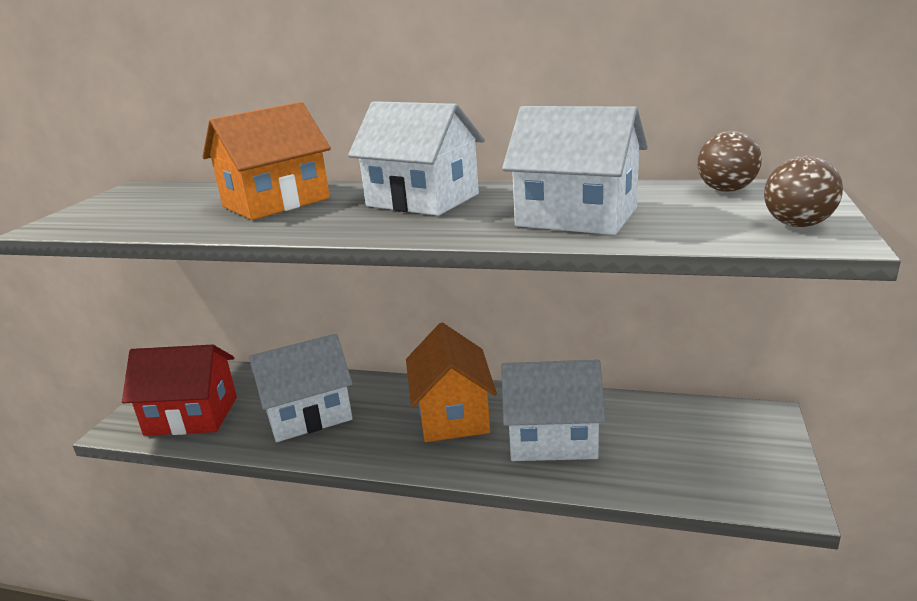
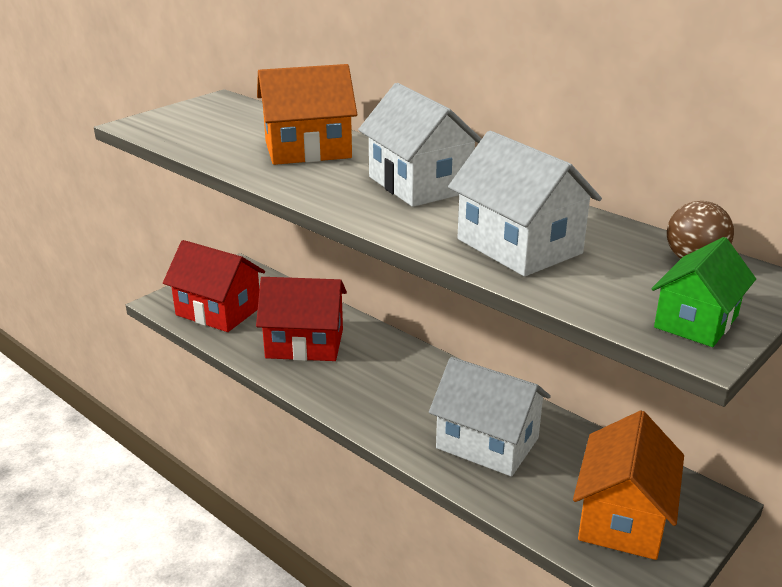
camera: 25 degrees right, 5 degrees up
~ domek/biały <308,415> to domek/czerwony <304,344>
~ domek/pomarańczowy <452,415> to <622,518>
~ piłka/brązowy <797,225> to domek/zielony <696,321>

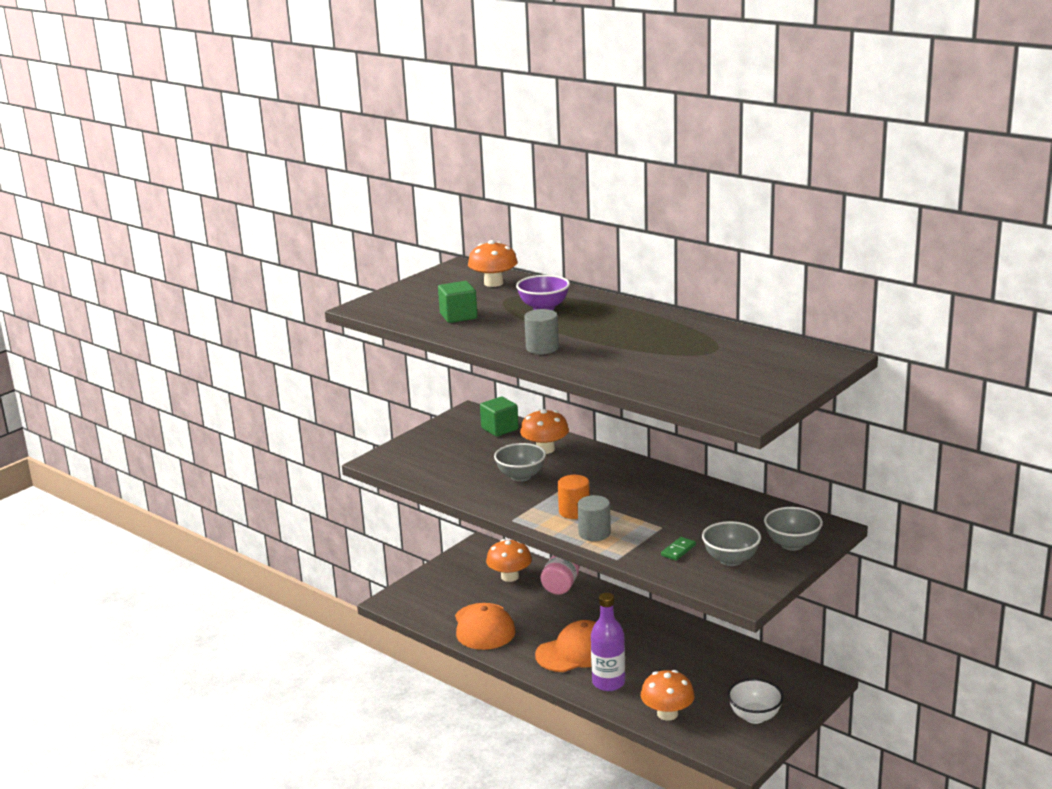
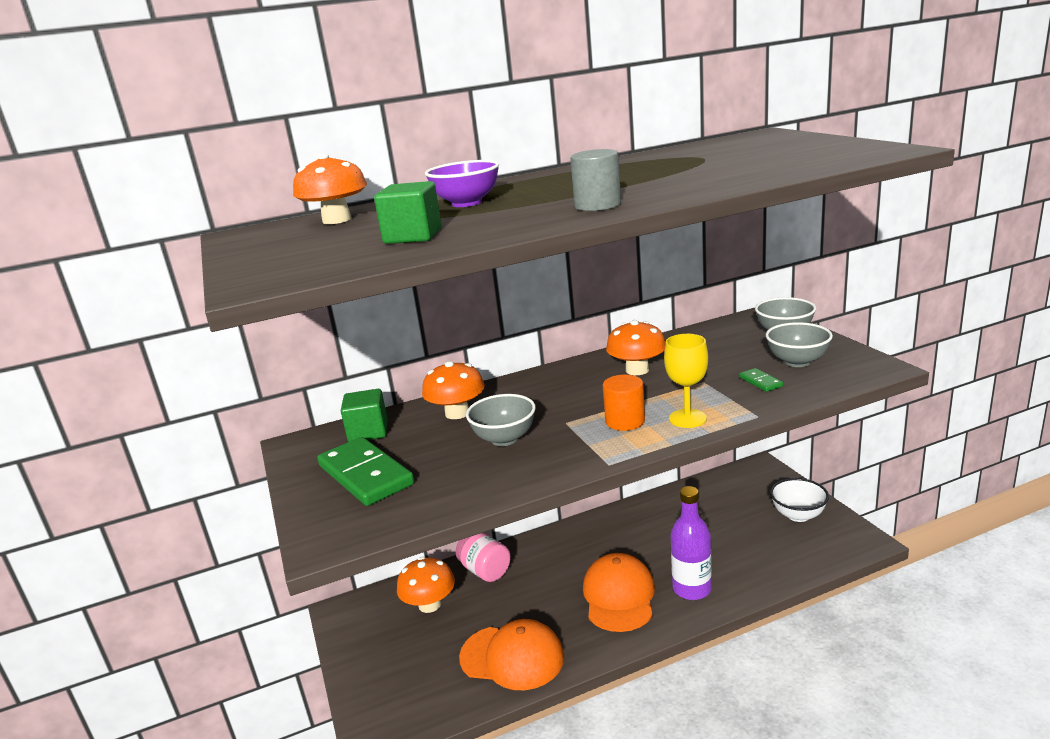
camera: 60 degrees left, 0 degrees up
+ kostka domina/zielony <366,475>
~ grzyb/pomarańczowy <667,714> to <637,370>
~ walec/szary <594,533> to kielich/żółty <687,418>

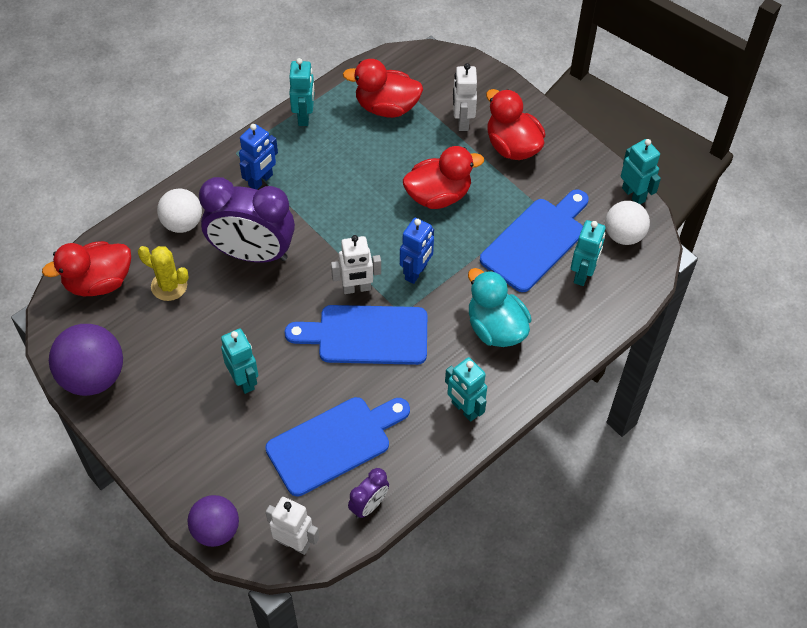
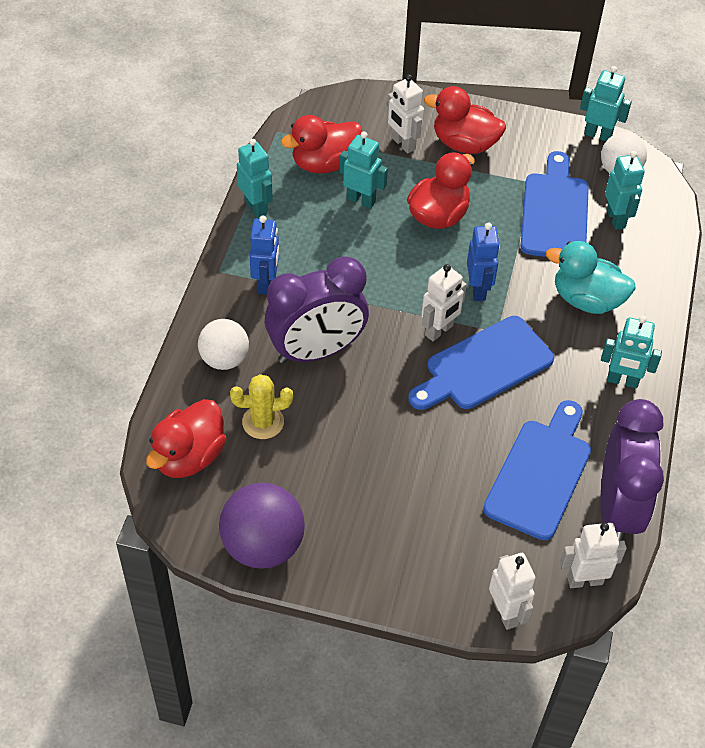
camera: 35 degrees left, 5 degrees down
~ robot/turkusowy <244,380> to <361,200>
~ piłka/fioletowy <216,530> to robot/biały <506,613>
~ budzik/fioletowy <369,505> = <618,508> x2.15

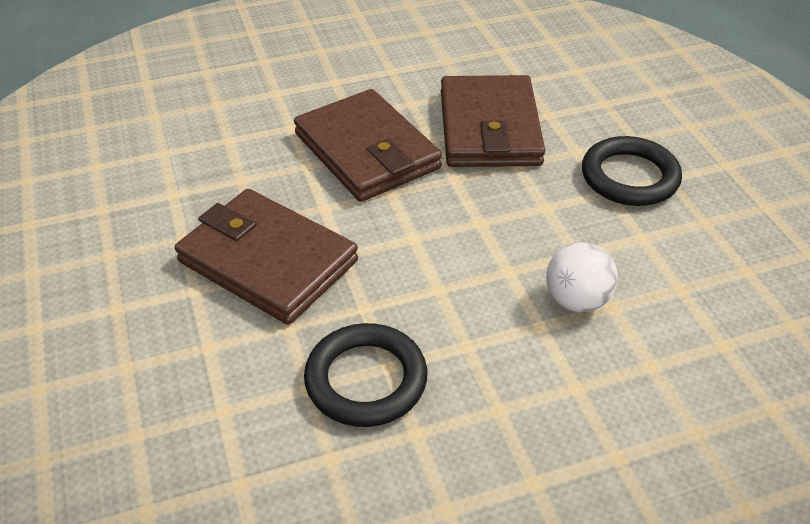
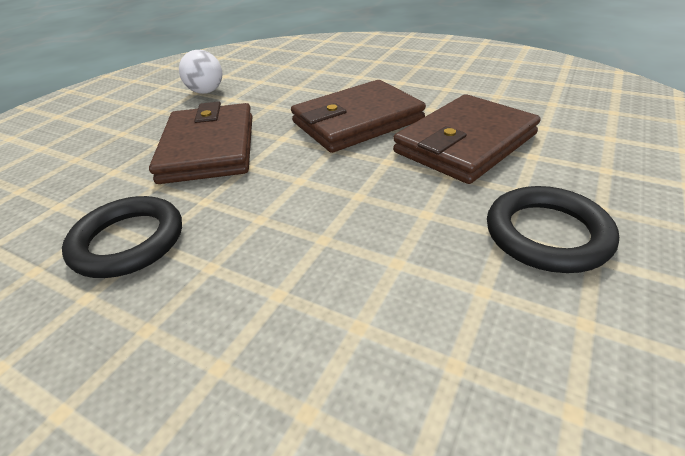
camera: 50 degrees right, 5 degrees down
~ piłka/biały <576,300> to <206,92>
~ portfel/brązowy <367,151> = <357,121> 45 degrees clockwise

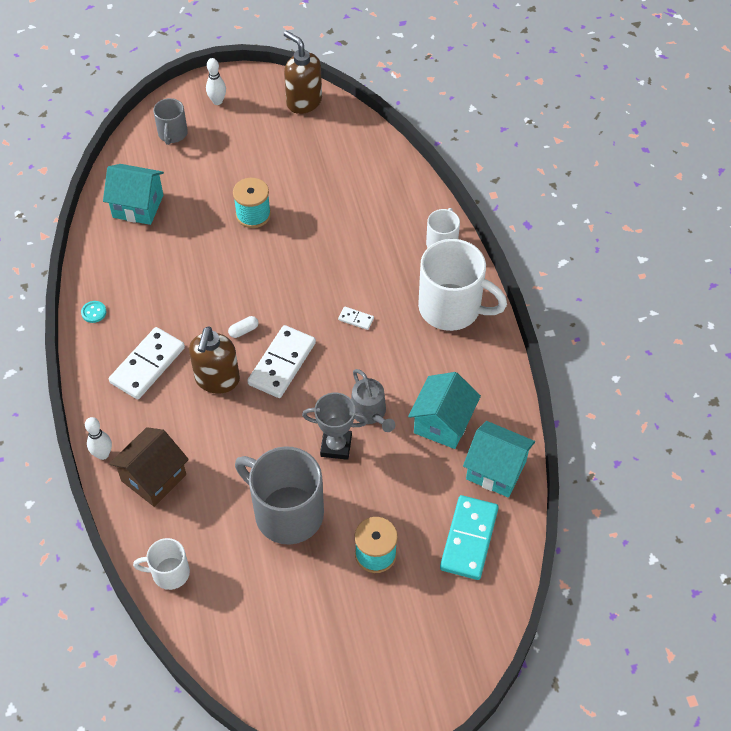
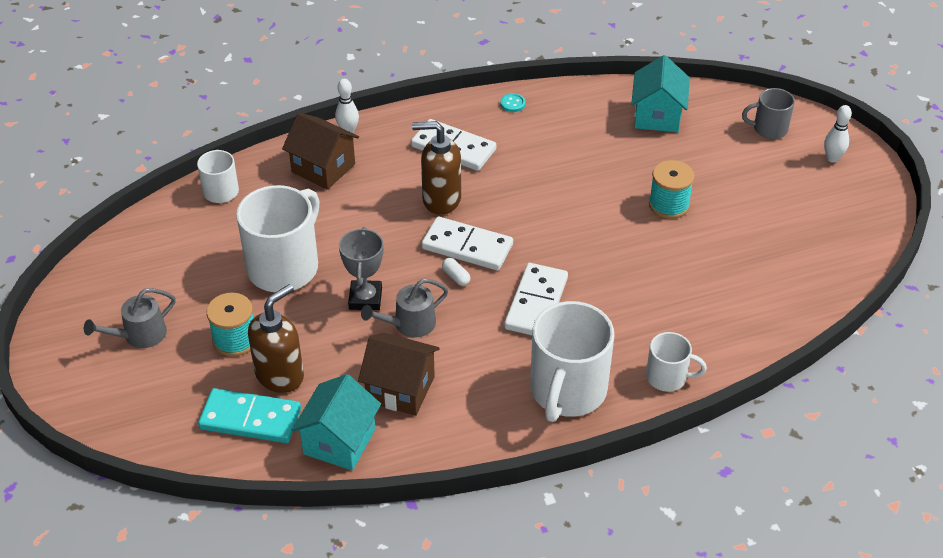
camera: 85 degrees right, 10 degrees down
+ konewka/szary <140,335>
~ kubek/szary <286,512> to kubek/biały <284,266>
~ dozownik mydła/brązowy <303,102> to <280,375>
~ domek/turkusowy <442,423> to domek/brązowy <400,389>
~ kapsułka/biały <243,330> to <456,277>
~ kostka domina/biały <356,319> = <536,303> x2.26

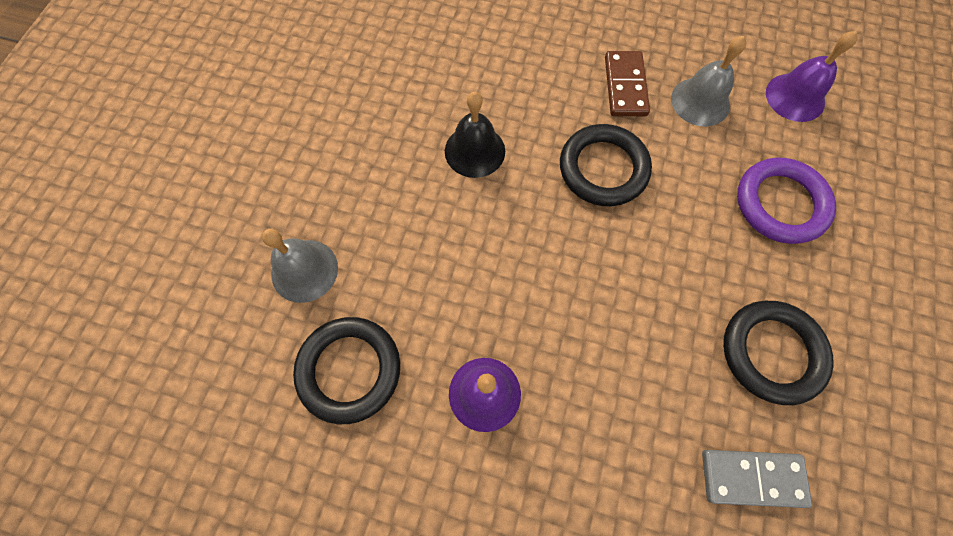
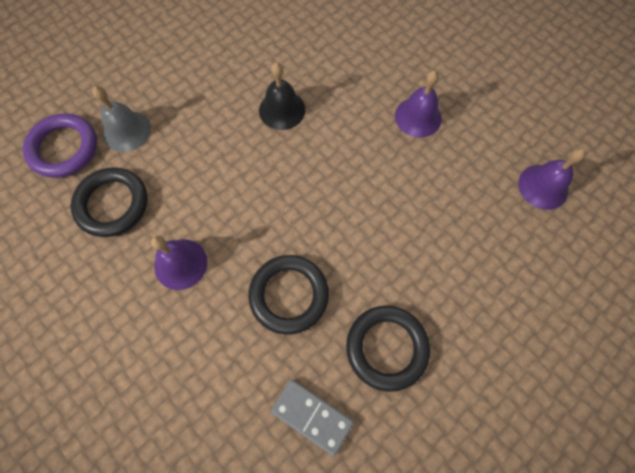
camera: 30 degrees right, 0 degrees up
~ pierścień/fioletowy <780,204> to <64,148>
~ pierścień/czarny <603,168> to <289,295>
~ kostka domina/brązowy <625,86> to dzwonek/fioletowy <418,117>
- dzwonek/szary <700,101>

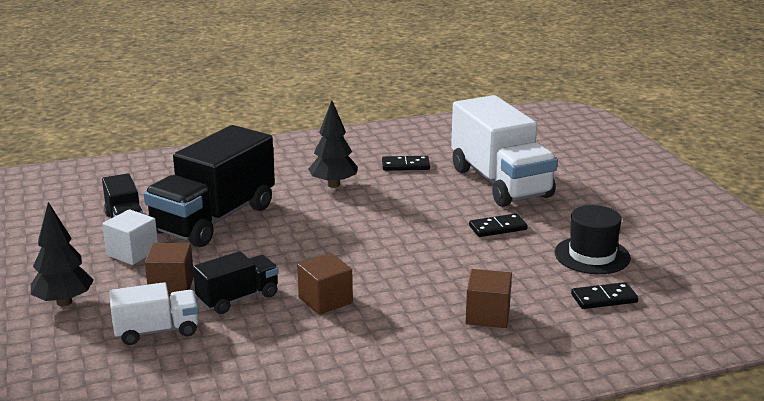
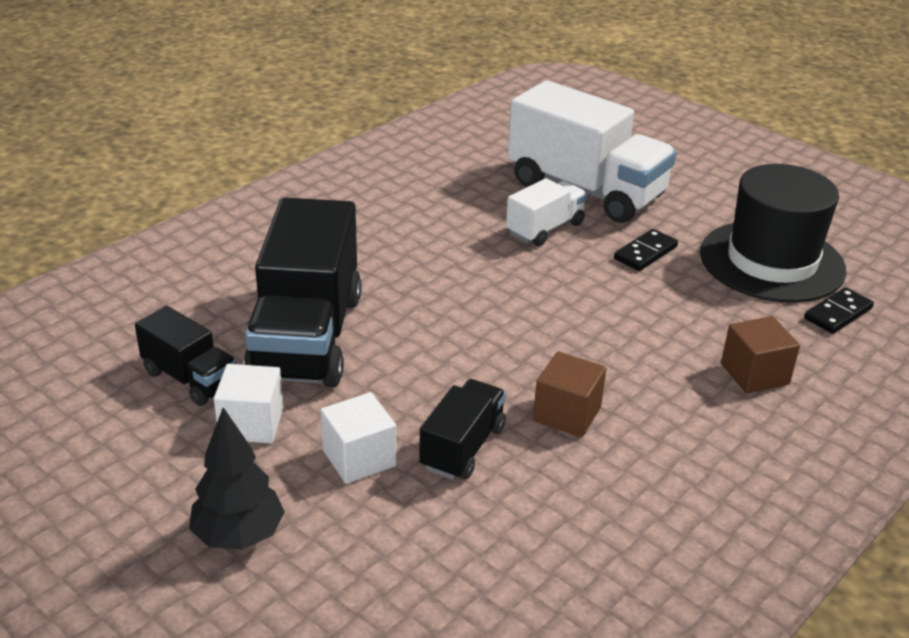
camera: 30 degrees left, 10 degrees up
~ sześcian/brązowy <171,286> to sześcian/biały <359,458>
~ ciężarówka/biały <157,331> to <545,229>
~ kapelusz/czarny <592,255> = <771,261> x1.61
- drzewko/czarny <333,184>
- kostka domina/czarny <405,165>

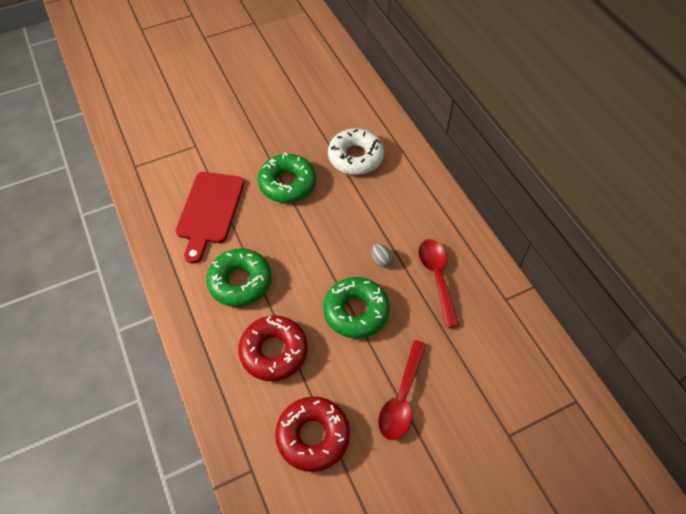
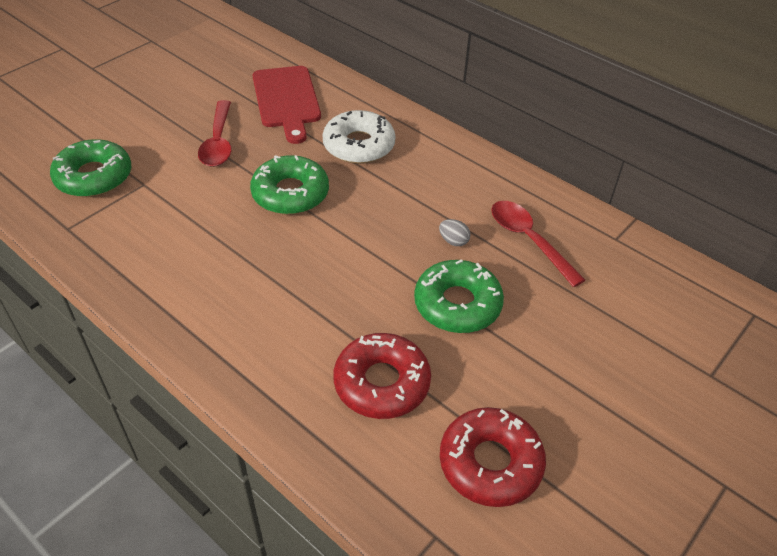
camera: 25 degrees left, 10 degrees down
~ donut/zielony <240,282> to <94,177>
~ łyżka/czerwony <402,398> to <218,142>
~ deska do krojenia/czerwony <209,211> to <286,100>

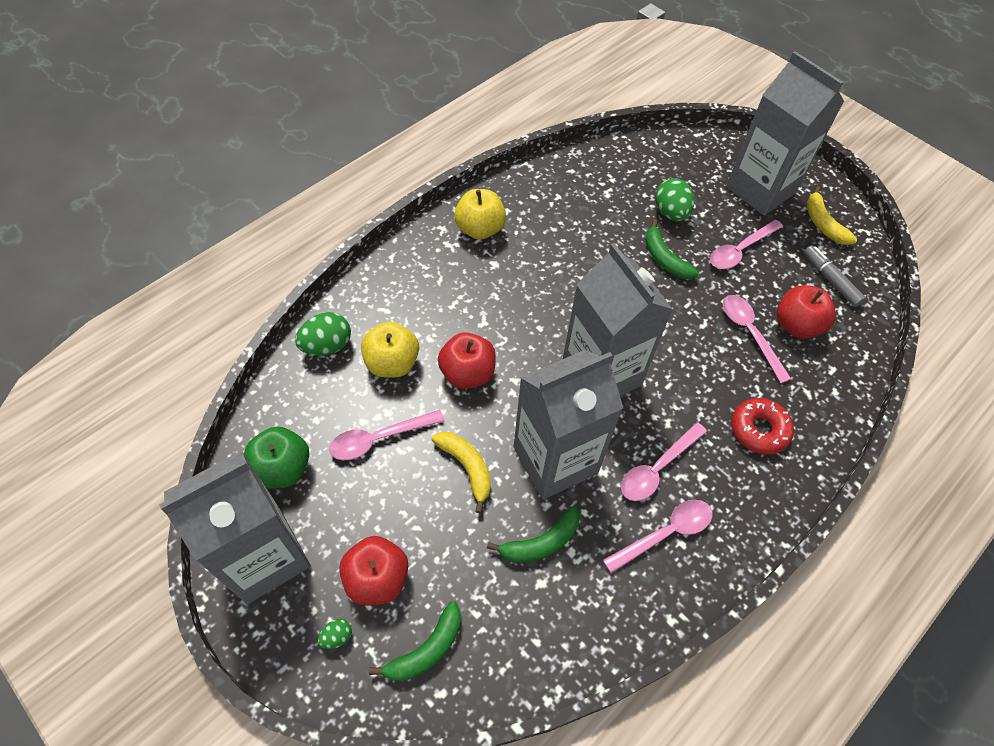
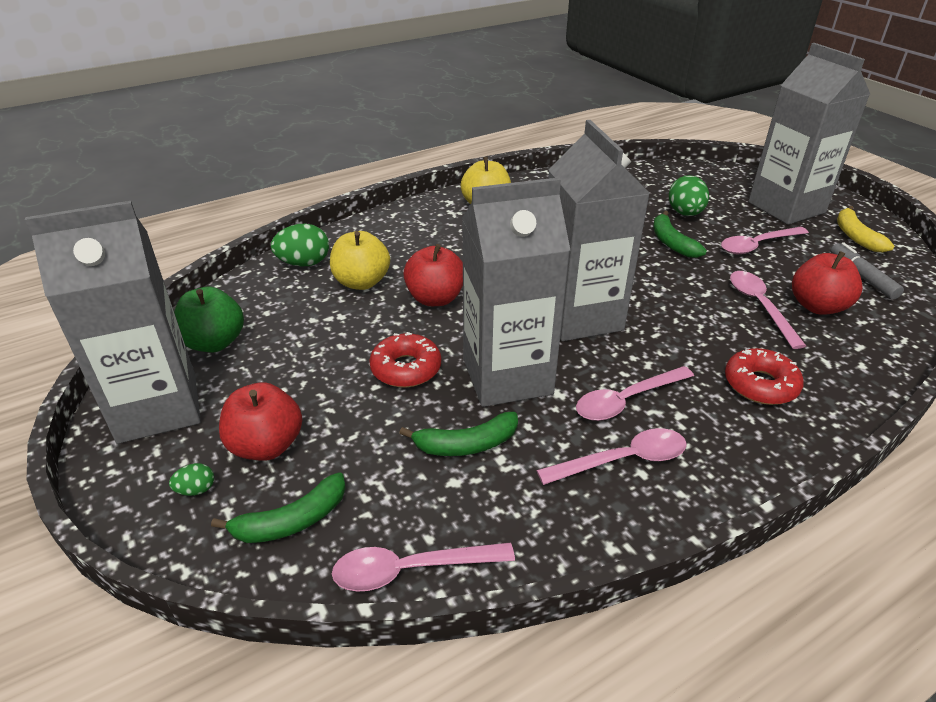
camera: 15 degrees right, 20 degrees down
~ łyżka/różowy <379,438> to <411,569>
~ banan/żółty <467,467> to donut/czerwony <406,368>

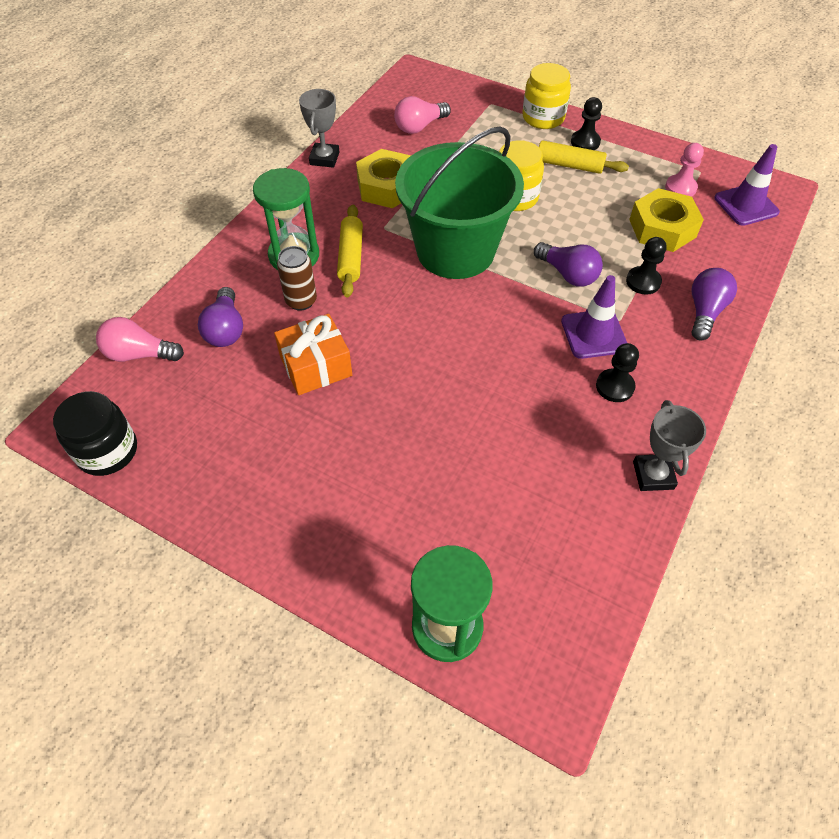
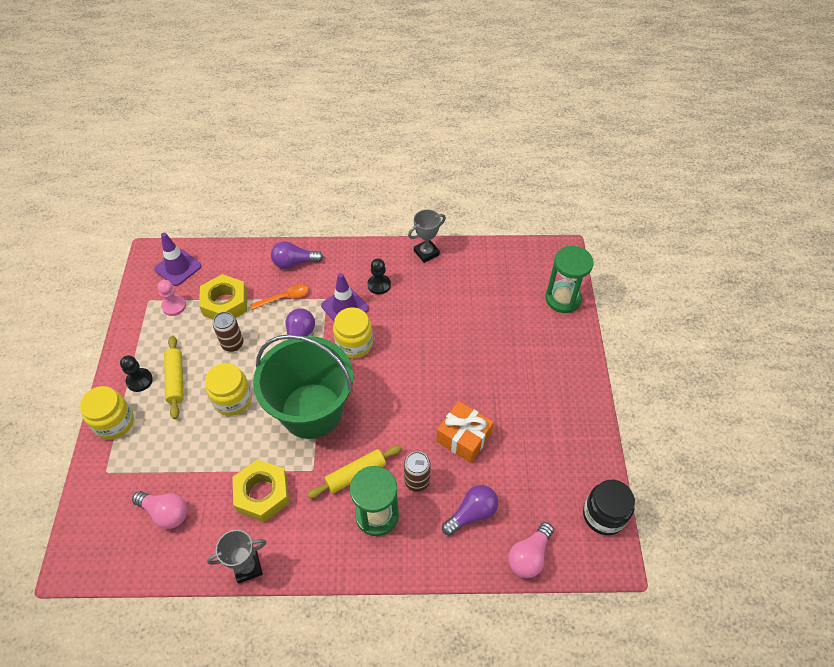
camera: 120 degrees left, 0 degrees up
+ puszka/brązowy <233,344>
~ pionek/czarny <643,282> to łyżka/pomarańczowy <284,298>
+ słoik/żółty <354,344>
~ żarówka/różowy <139,354> = <529,556> 60 degrees clockwise

